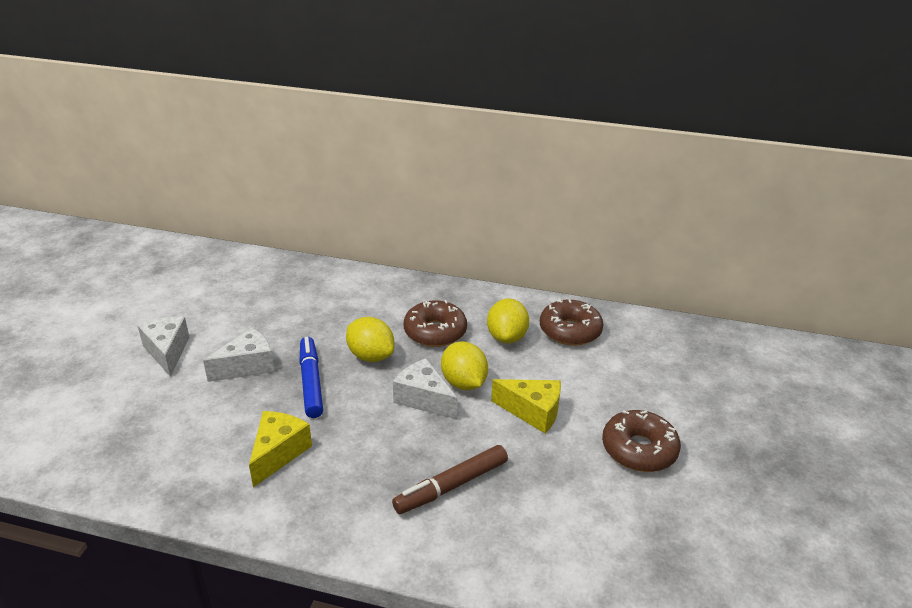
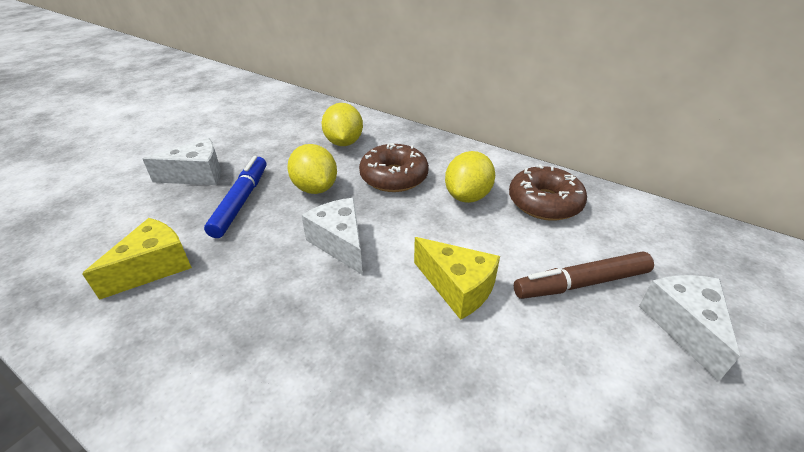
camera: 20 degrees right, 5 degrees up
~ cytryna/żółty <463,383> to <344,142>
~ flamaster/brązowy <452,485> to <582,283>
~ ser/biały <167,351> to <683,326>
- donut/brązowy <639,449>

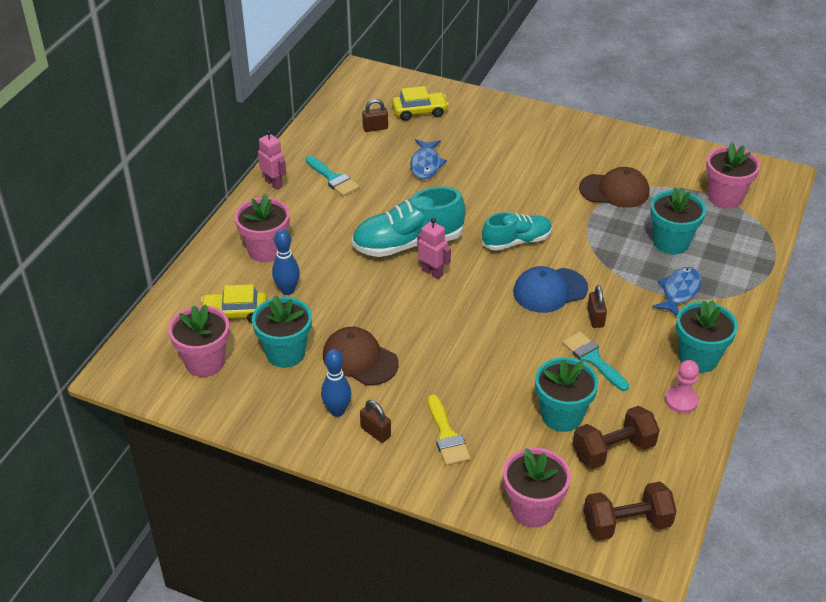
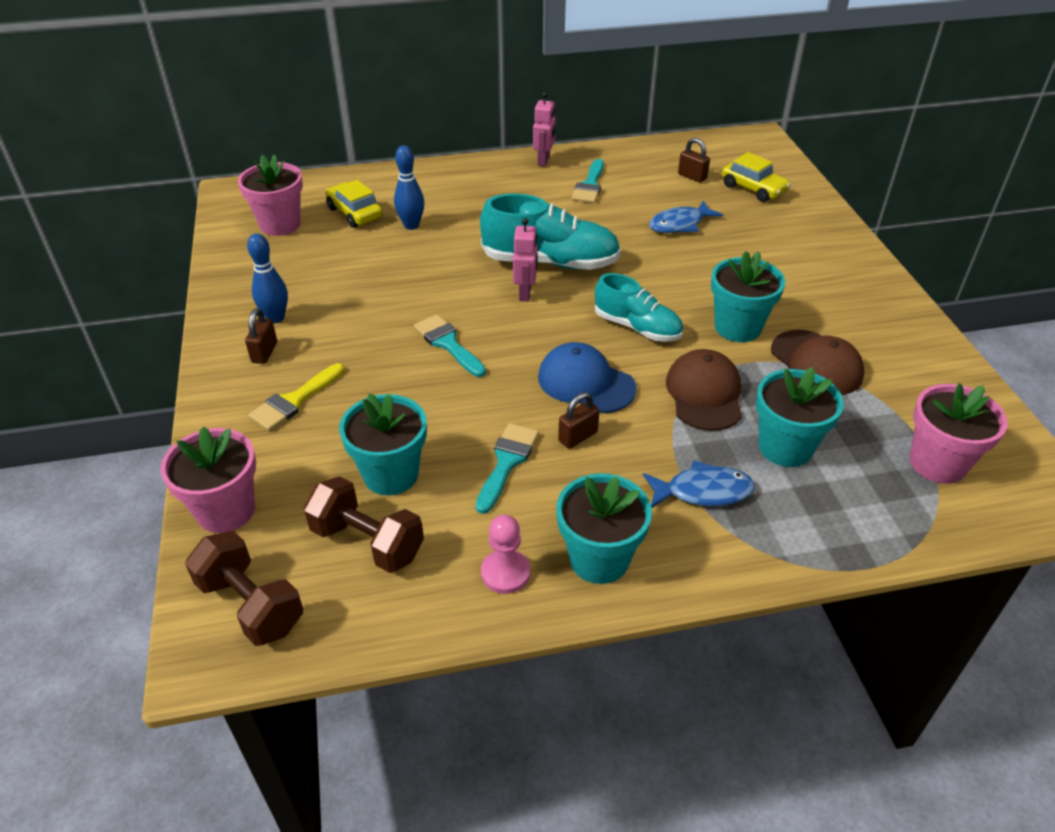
camera: 55 degrees right, 0 degrees up
+ pędzel/turkusowy <448,343>
~ but/turkusowy <408,243> = <550,262> 150 degrees clockwise
~ czapka/brązowy <360,359> to <704,394>
~ doniczka/turkusowy <285,353> to <737,327>
- doniczka/różowy <266,250>

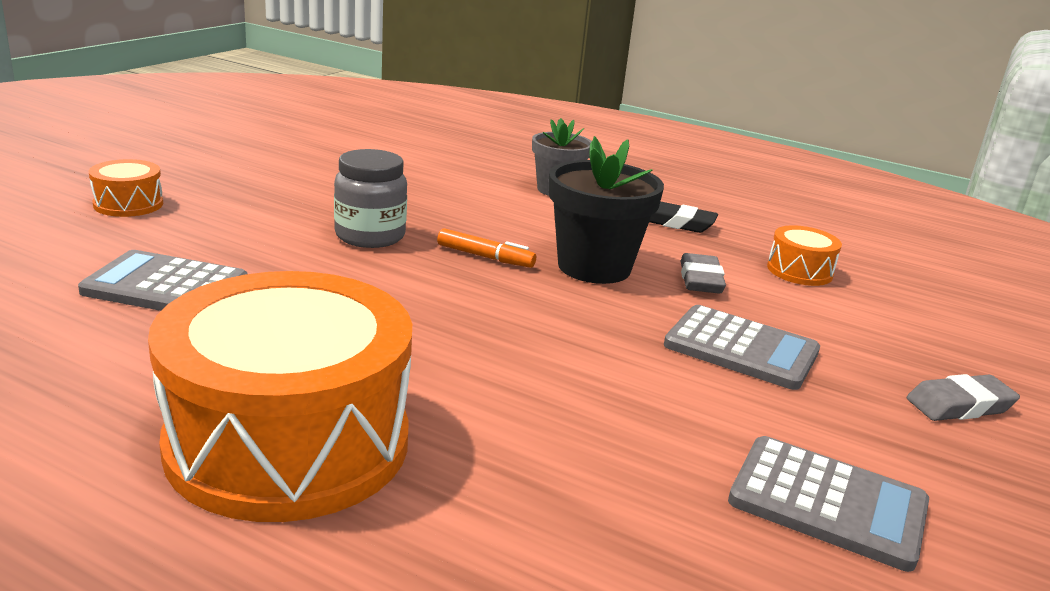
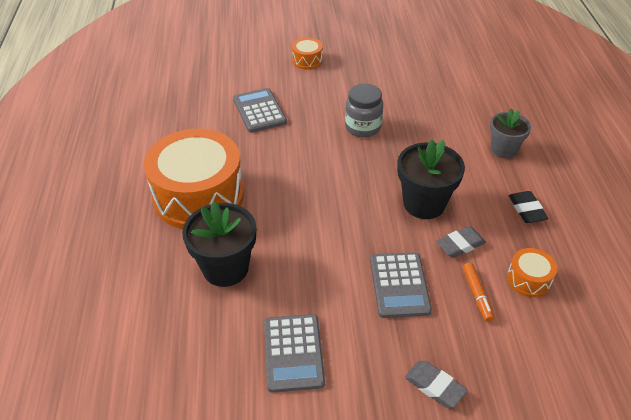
camera: 60 degrees right, 20 degrees up
+ doniczka/czarny <225,268>
~ flamaster/pomarańczowy <485,257> to <477,295>

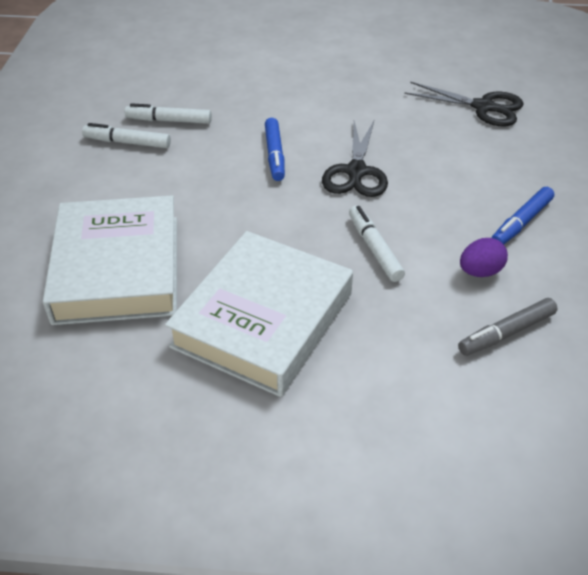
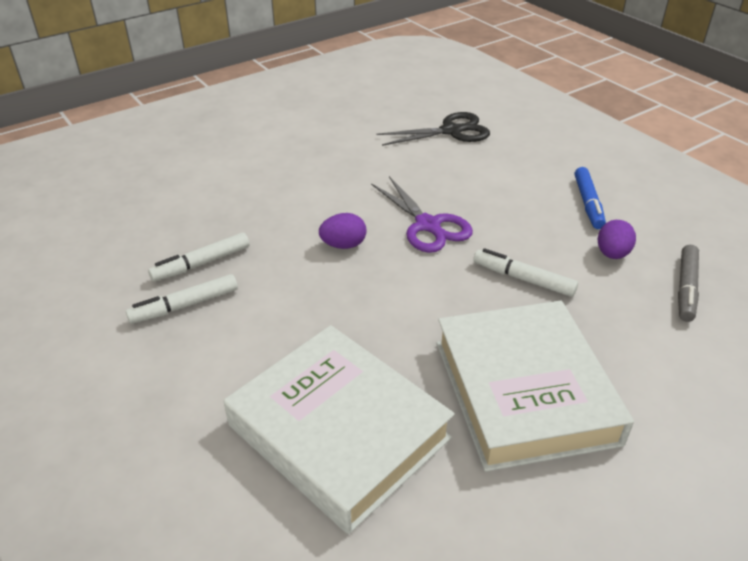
camera: 40 degrees left, 5 degrees down
~ flamaster/niebieski <274,155> to jajko/fioletowy <343,245>
~ nożyczki/czarny <356,172> to nożyczki/fioletowy <428,225>

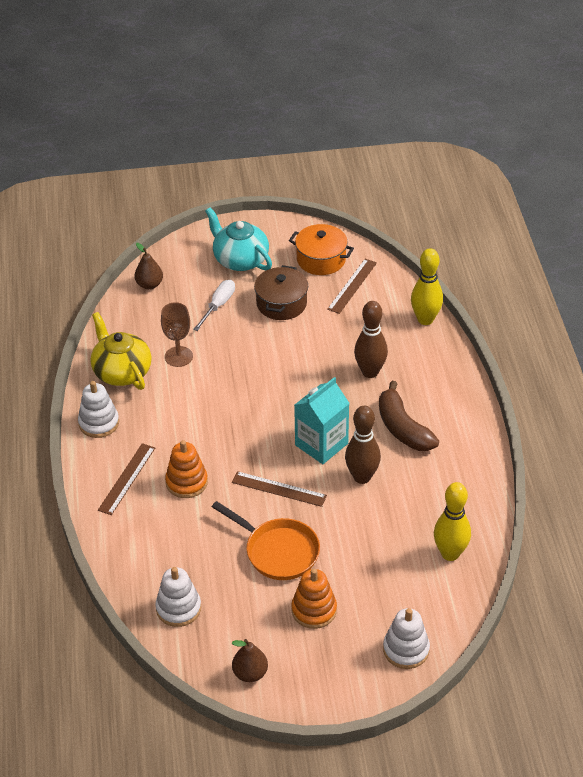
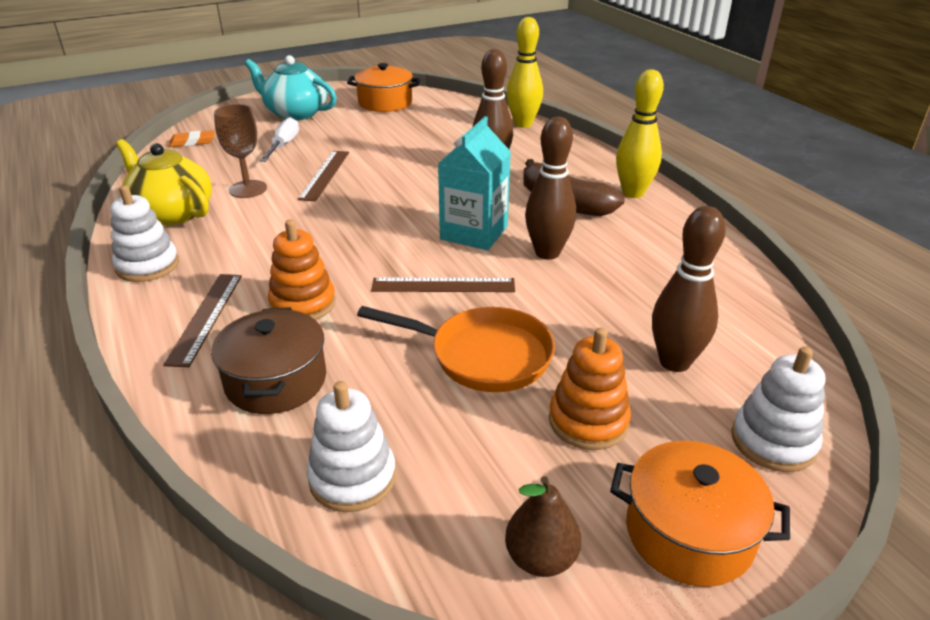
camera: 20 degrees left, 10 degrees down
~ gruszka/brązowy <149,284> to gumka do mazania/pomarańczowy <192,142>
~ garnek/brązowy <281,303> to <276,381>
~ linijka/brązowy <352,286> to <325,175>
+ garnek/pomarańczowy <688,533>
~ kręgiel/żółty <450,553> to <633,193>
+ kręgiel/brązowy <674,362>

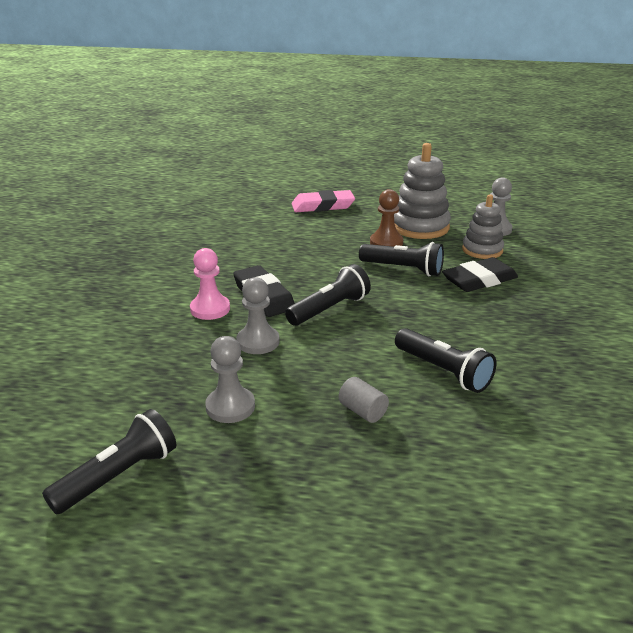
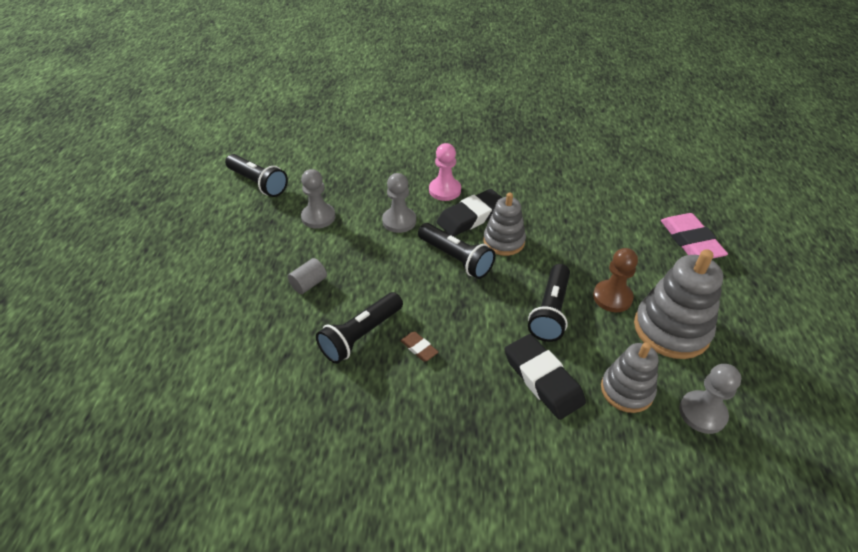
camera: 85 degrees right, 15 degrees up
+ gumka do mazania/brązowy <419,348>
+ zabawka nakładanka/szary <504,241>

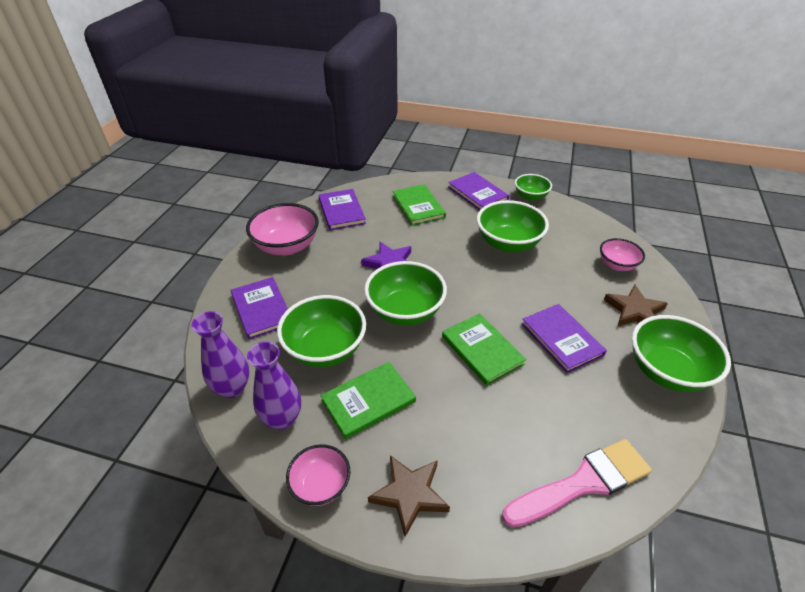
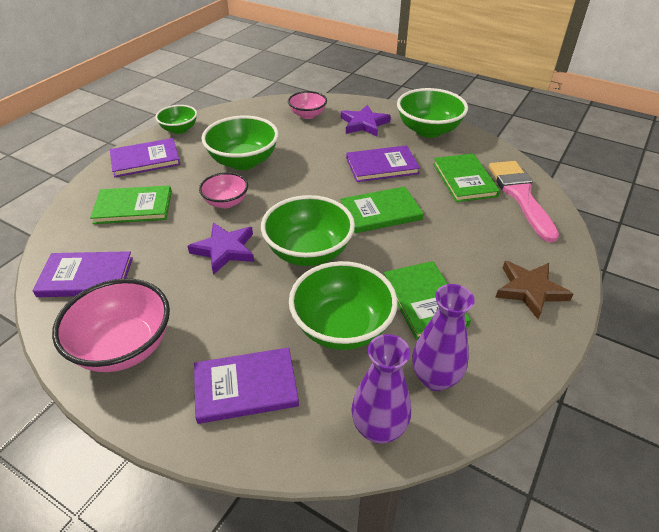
camera: 75 degrees left, 0 degrees up
~ miska/różowy <321,485> to <226,202>
~ gwiazda/brązowy <634,311> to gwiazda/fioletowy <364,124>
+ książka/zielony <464,180>

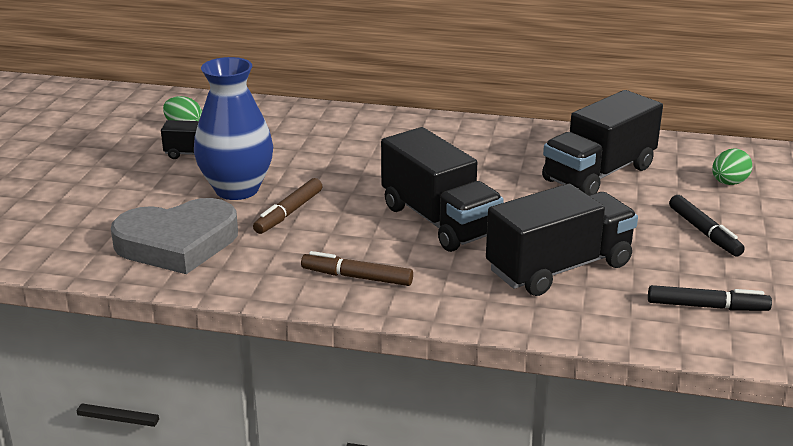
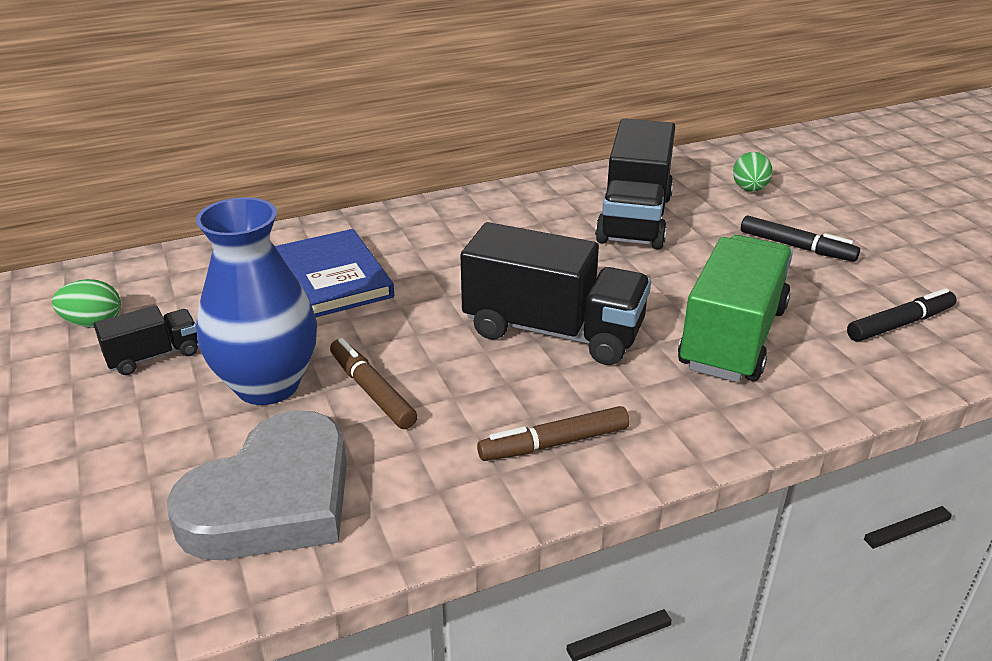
camera: 35 degrees left, 5 degrees up
+ książka/niebieski <334,278>
~ flamaster/brązowy <288,213> = <372,391> 150 degrees clockwise
~ ciężarówka/czarny <559,268> to ciężarówka/zielony <732,338>

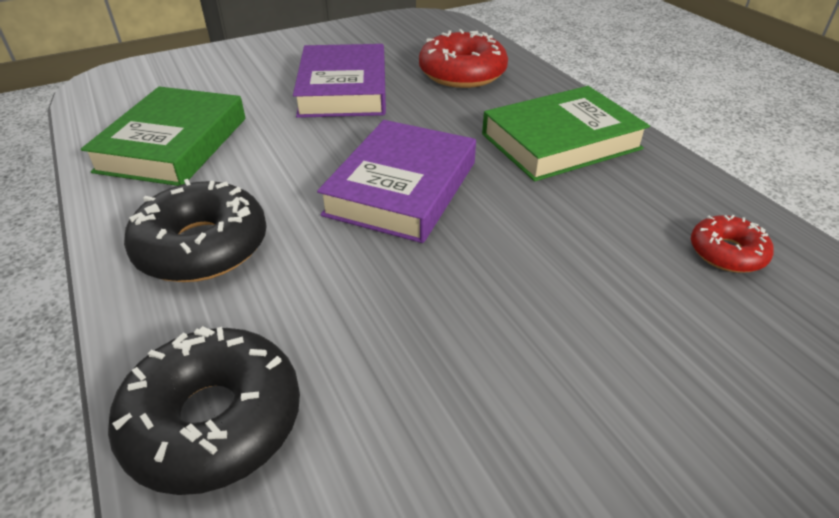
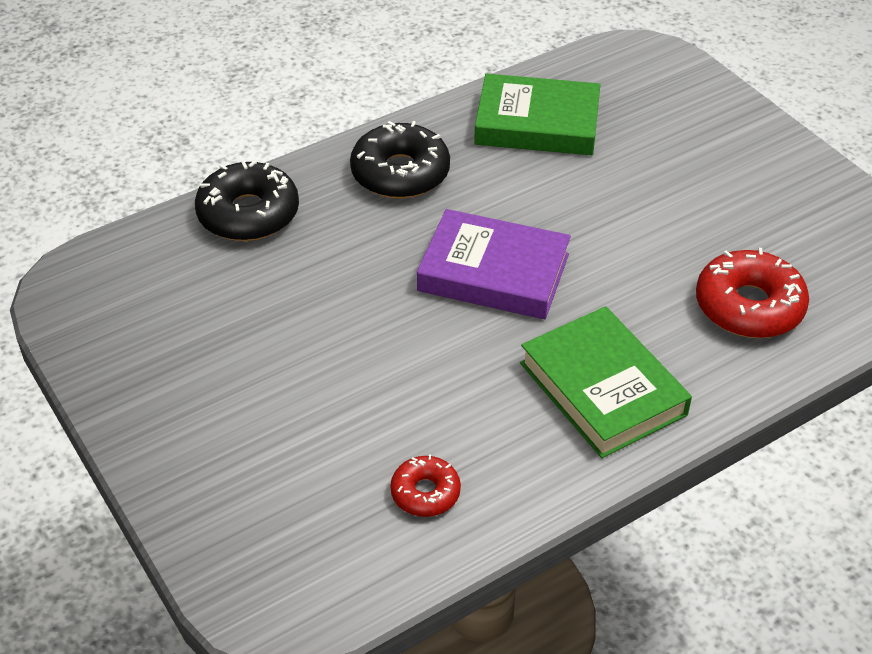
camera: 85 degrees right, 5 degrees up
- książka/fioletowy <343,89>

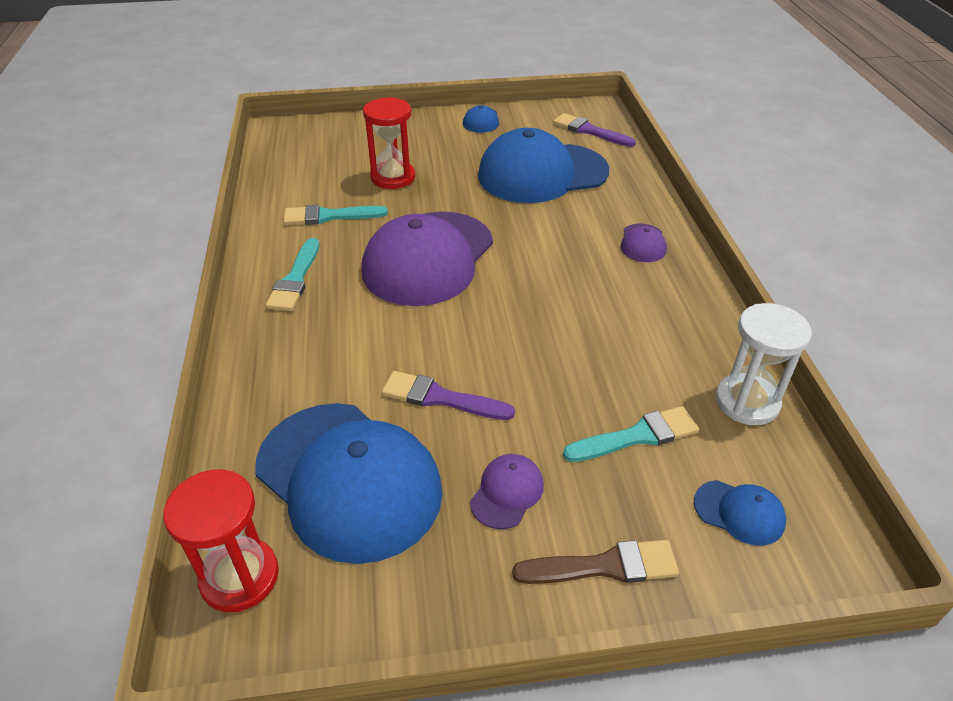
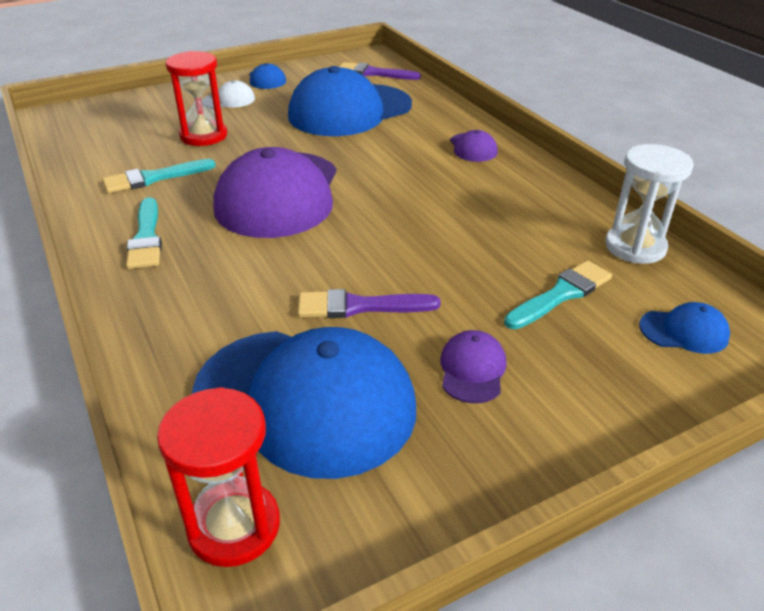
camera: 20 degrees left, 5 degrees down
+ czapka/biały <229,100>
- pędzel/brązowy <604,566>

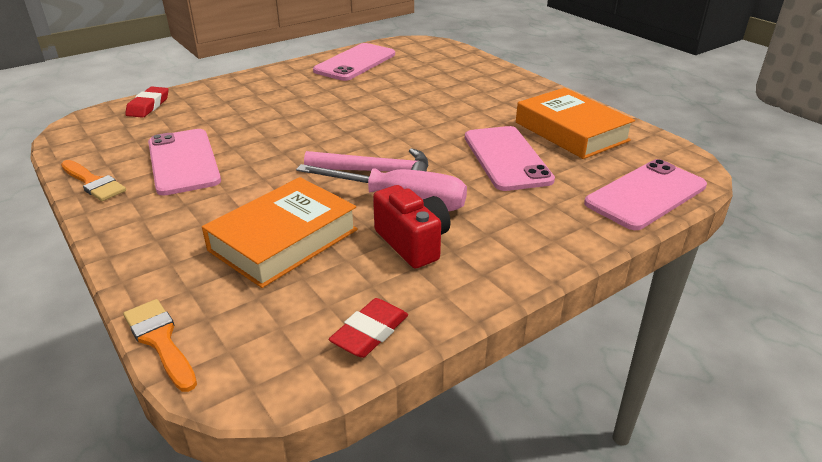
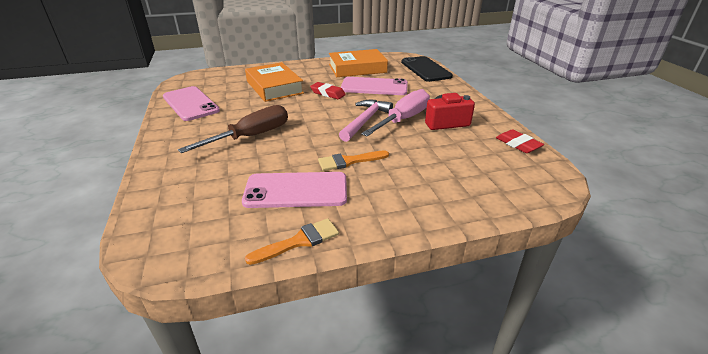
camera: 70 degrees left, 0 degrees up
+ śrubokręt/brązowy <252,136>
~ książka/pomarańczowy <283,240> to <274,87>
~ gumka do mazania/czerwony <148,106> to <328,93>
~ pędzel/pomarańczowy <160,340> to <349,161>
~ telefon/różowy <646,195> to telefon/czarny <425,69>

